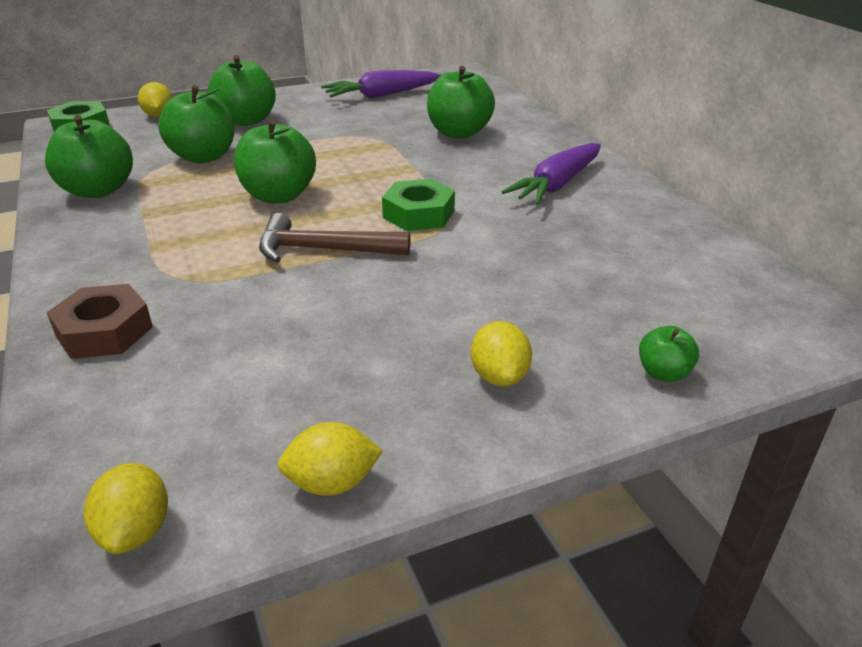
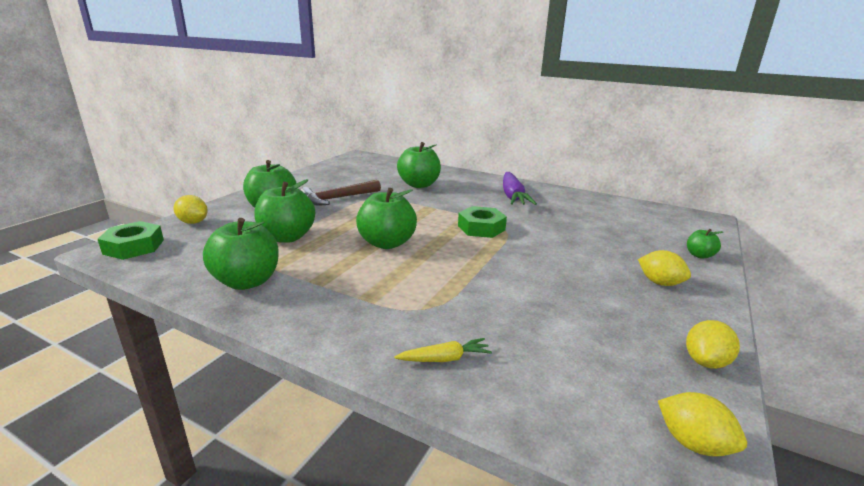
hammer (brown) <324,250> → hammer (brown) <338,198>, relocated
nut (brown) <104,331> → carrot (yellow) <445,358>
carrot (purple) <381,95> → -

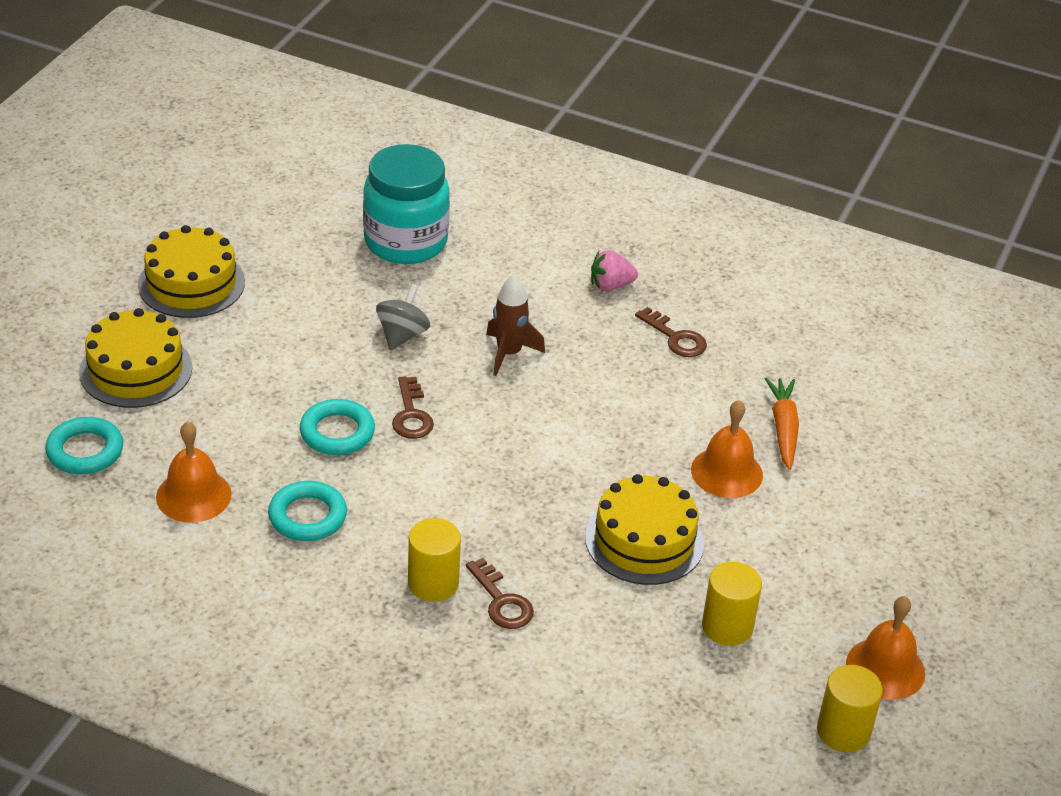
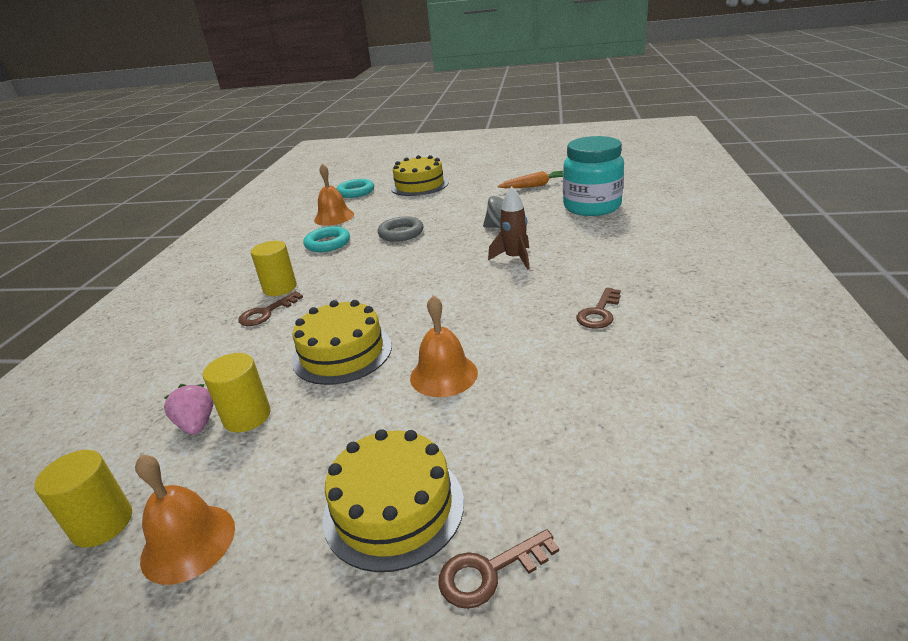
strawberry (pink) <610,286> → strawberry (pink) <197,424>, relocated
cake (yellow) <191,283> → cake (yellow) <393,508>, relocated
ring (turquoise) <337,432> → ring (grey) <401,233>
key (brown) <411,415> → key (brown) <489,572>, relocated
carrot (orange) <783,428> → carrot (orange) <534,186>, relocated

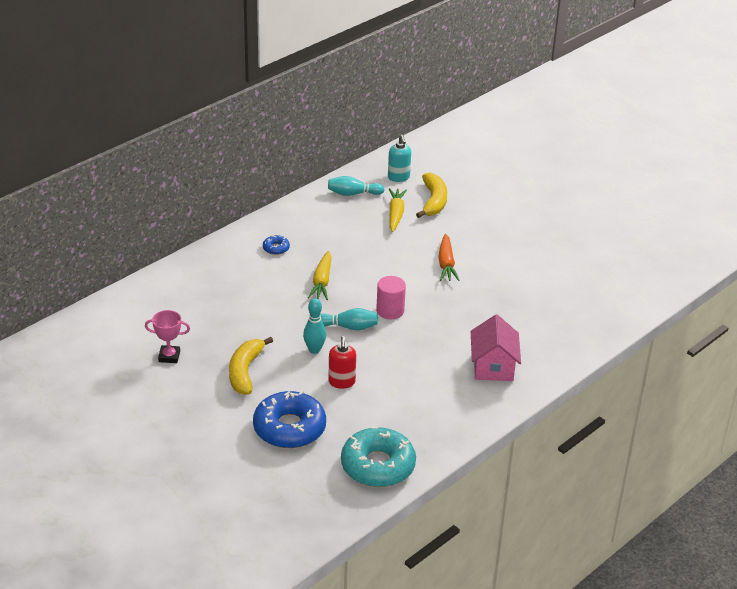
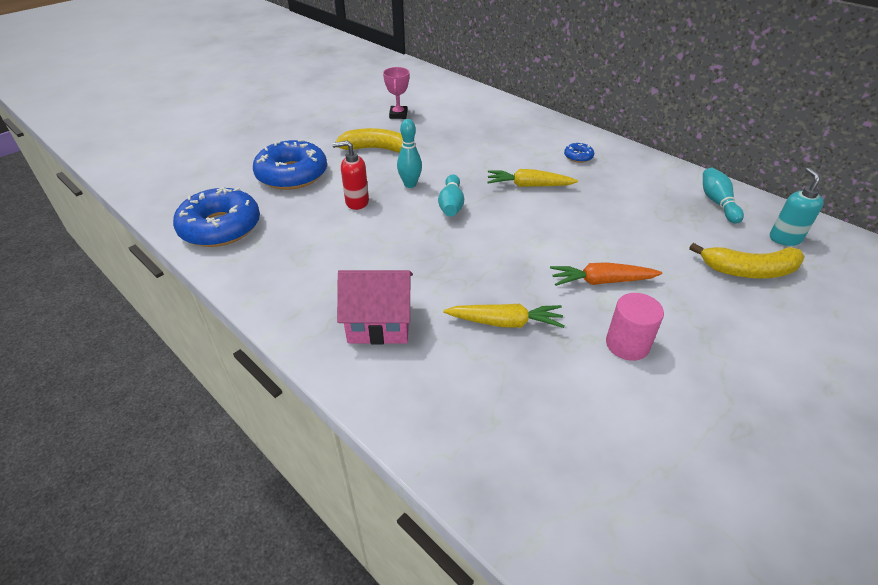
donut (turquoise) <378,465> → donut (blue) <220,227>
carrot (yellow) <395,214> → carrot (yellow) <505,322>, relocated
cylinder (pink) <390,311> → cylinder (pink) <627,344>, relocated
soap dispenser (turquoise) <398,177> → soap dispenser (turquoise) <784,238>, 105 degrees clockwise

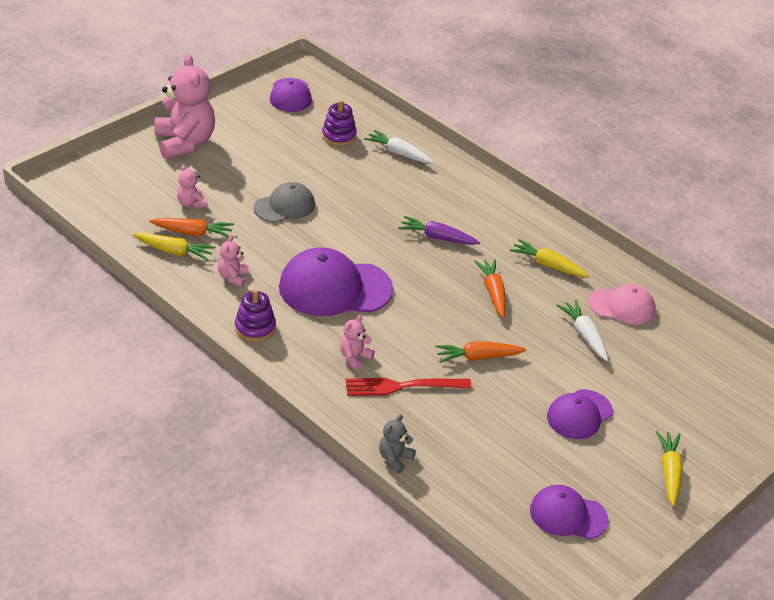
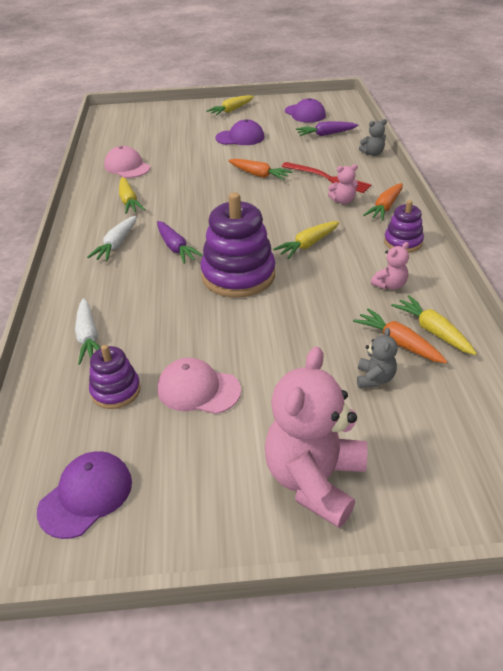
carrot (white) <584,335> → carrot (white) <116,244>, relocated
- → cap (pink) <198,389>
- → stacking toy (purple) <238,275>
cap (purple) <334,288> → carrot (yellow) <308,245>
- → carrot (purple) <325,134>
teddy bear (pink) <191,203> → teddy bear (grey) <374,378>
carrot (orange) <493,292> → carrot (orange) <385,207>, relocated
cap (grey) <285,206> → -

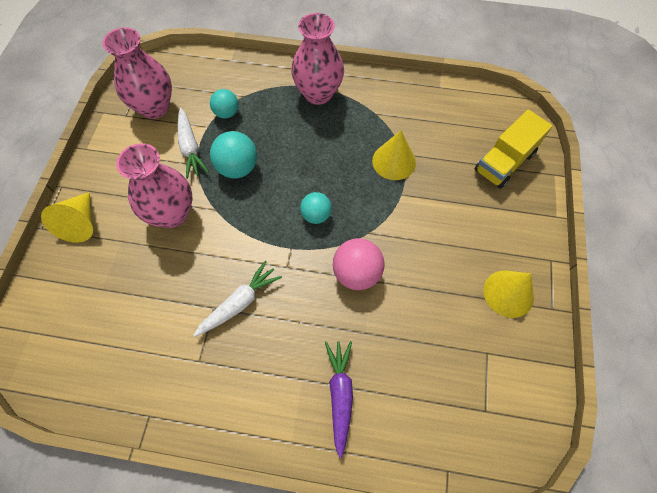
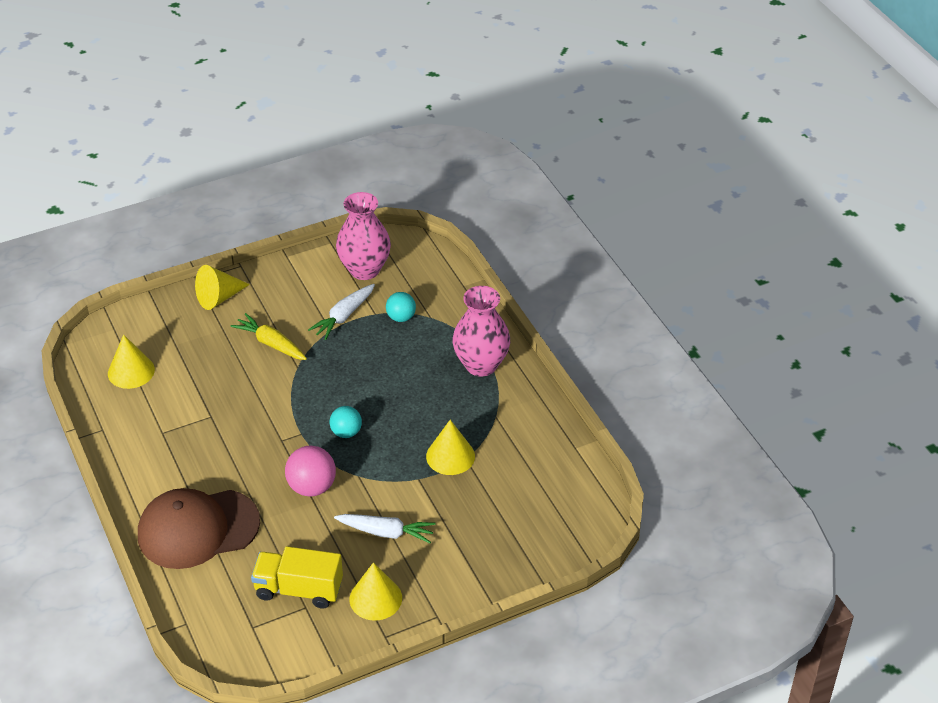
- → cone (yellow) <131,371>
carrot (purple) <340,395> → cap (brown) <198,529>
vase (pink) <172,214> → carrot (yellow) <271,344>
truck (yellow) <504,162> → truck (yellow) <299,589>, relocated
carrot (white) <239,303> → carrot (white) <385,532>, relocated
ball (turquoise) <237,168> → -

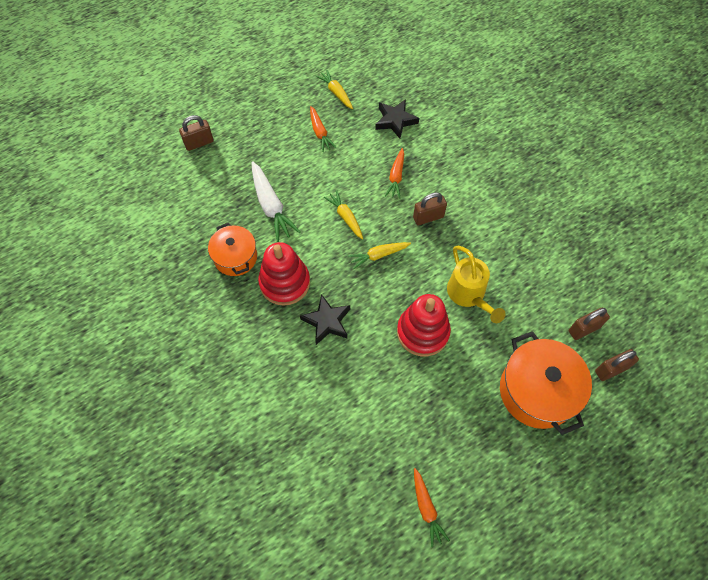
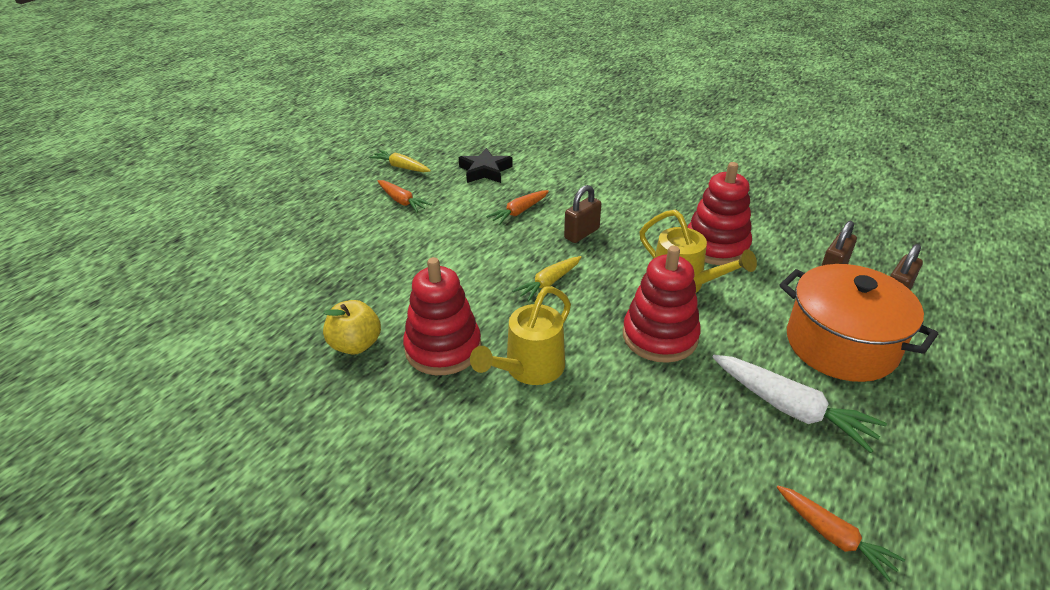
pot (orange) <235,257> → apple (yellow) <356,345>
star (black) <327,321> → watering can (yellow) <529,369>
carrot (orange) <396,177> → carrot (orange) <519,212>, 60 degrees clockwise
- → stacking toy (red) <716,246>
carrot (white) <271,206> → carrot (white) <791,409>, relocated
padlock (brown) <199,143> → -
carrot (yellow) <345,217> → -

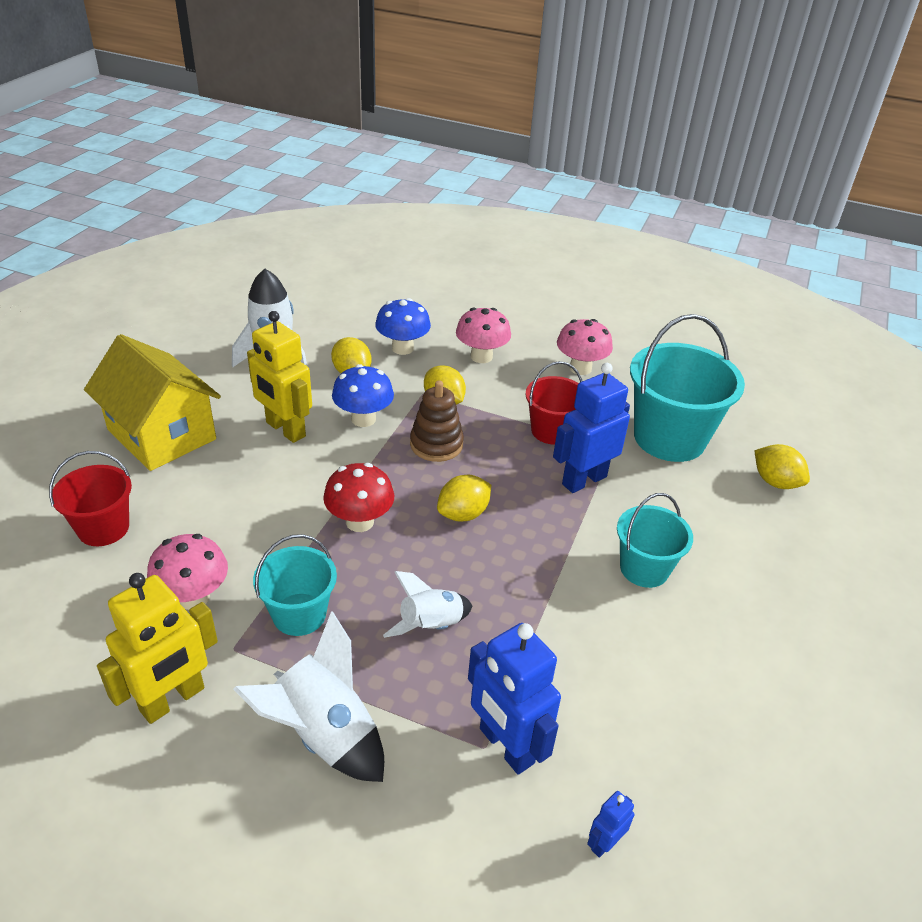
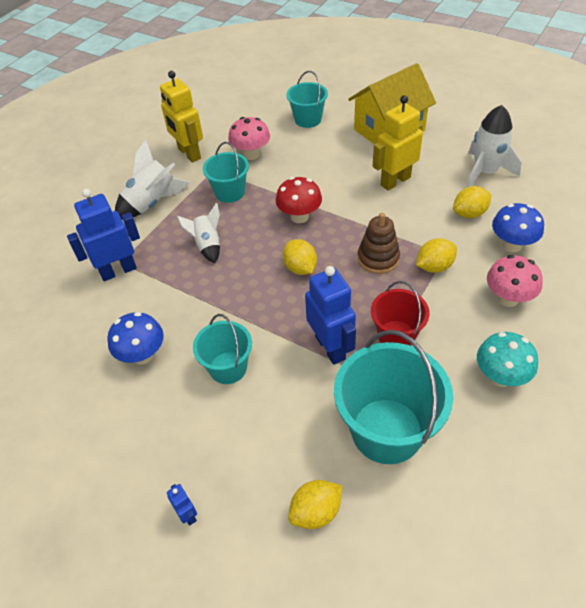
mushroom (blue) <363,419> → mushroom (blue) <142,355>, relocated
robot (blue) <604,843> → robot (blue) <188,514>, relocated
bucket (red) <103,528> → bucket (turquoise) <308,119>
mushroom (pink) <580,368> → mushroom (turquoise) <500,376>

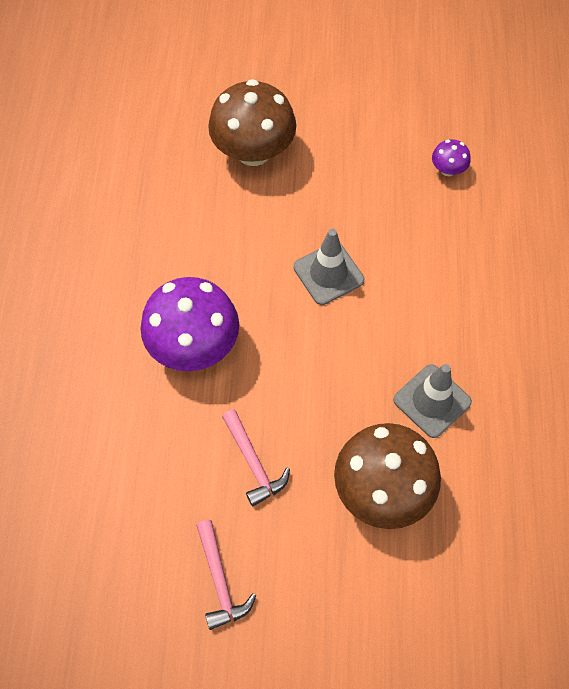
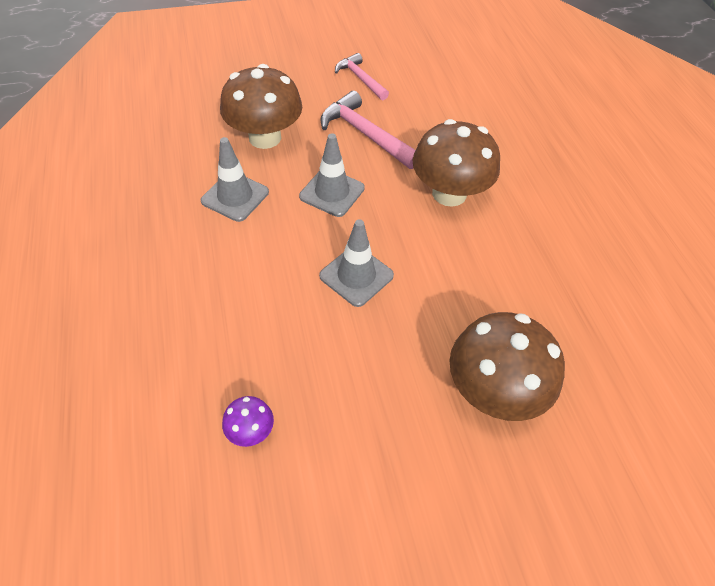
- → traffic cone (grey) <332,192>
hammer (pink) <253,463> → hammer (pink) <365,134>, x1.52
mushroom (purple) <194,345> → mushroom (brown) <449,193>

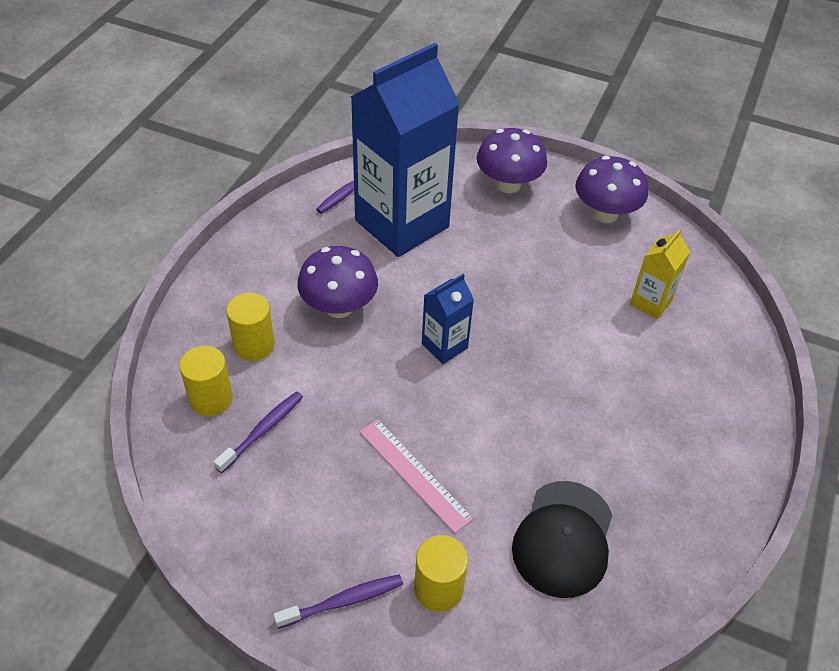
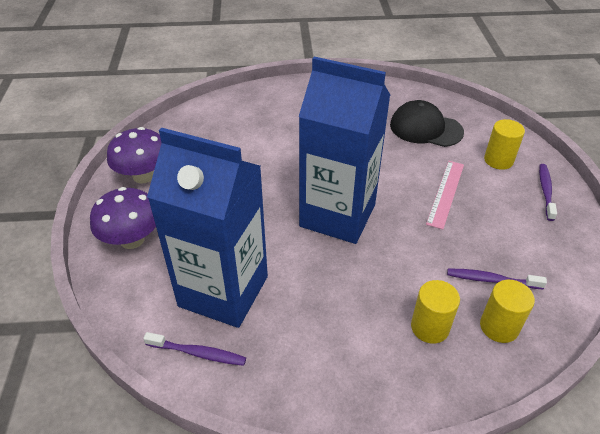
carton (blue) <444,346> → carton (blue) <337,215>, x2.27
cap (black) <563,539> → cap (black) <425,128>, 150 degrees counterclockwise
toothbrush (purple) <342,601> → toothbrush (purple) <545,191>, 60 degrees clockwise
mushroom (purple) <339,307> → -
carton (yellow) <650,303> → -

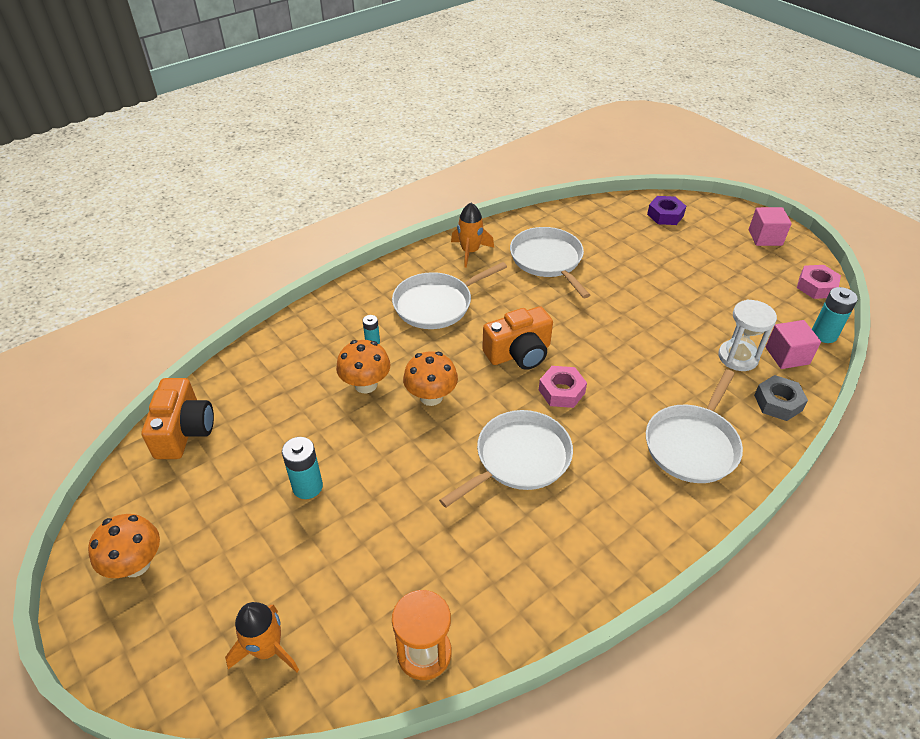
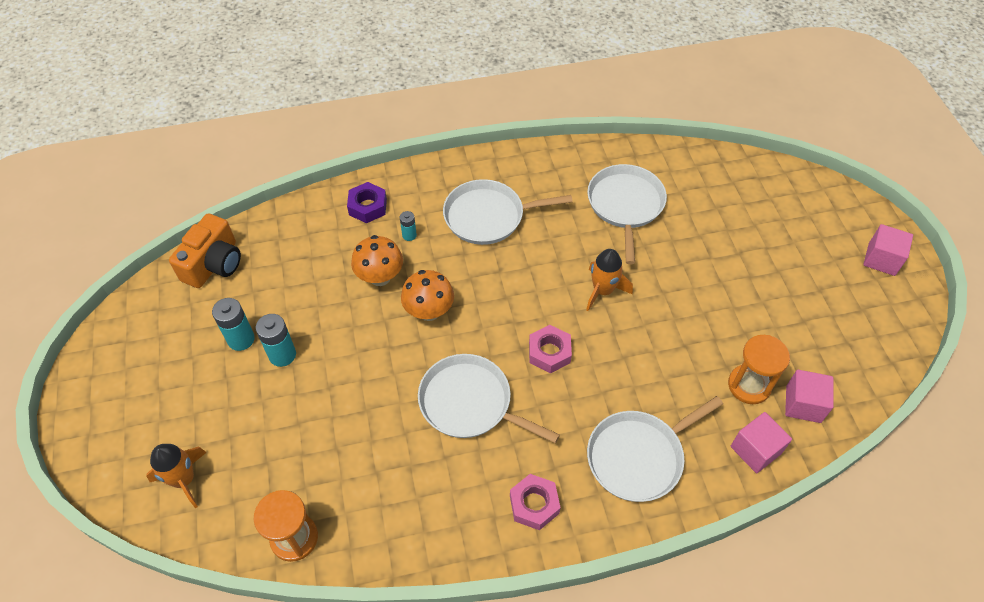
battery (turquoise) <824,334> → battery (turquoise) <241,339>, relocated
nut (purple) <665,215> → nut (purple) <368,207>, relocated
pan (white) <519,458> → pan (white) <470,403>, 135 degrees counterclockwise
nut (pink) <816,286> → nut (pink) <534,504>, relocated
rocket (orange) <470,251> → rocket (orange) <603,290>, relocated
hourglass (white) <738,357> → hourglass (orange) <749,385>
nut (grey) <778,403> → cube (pink) <755,450>
mushroom (orange) <136,564> → -
camera (orange) <519,353> → -

